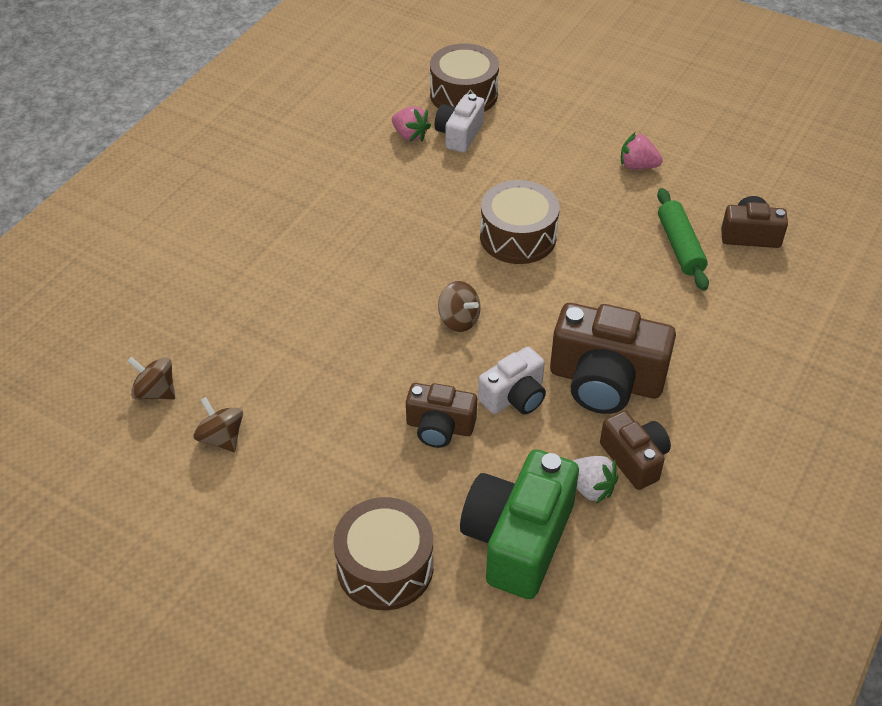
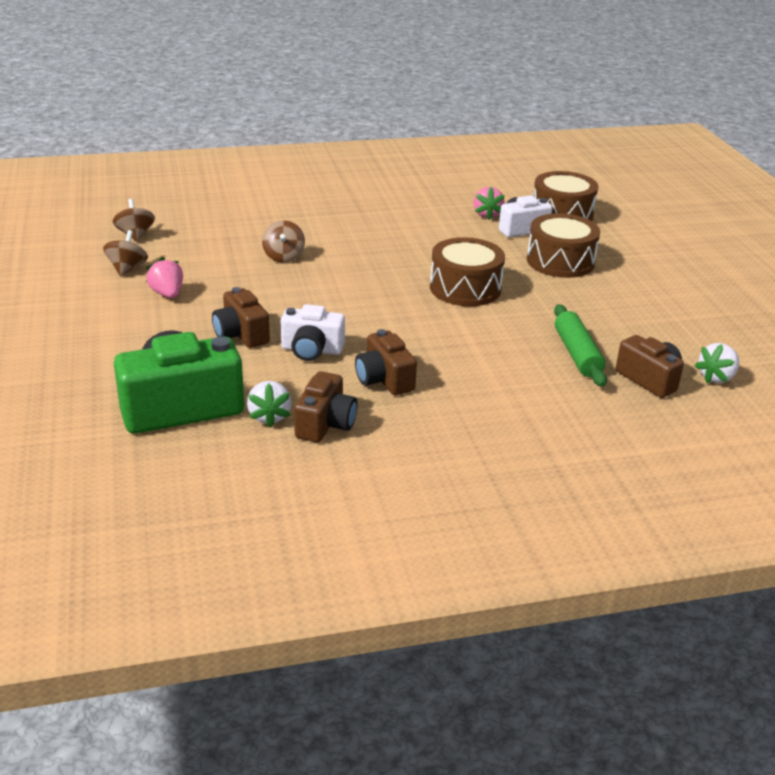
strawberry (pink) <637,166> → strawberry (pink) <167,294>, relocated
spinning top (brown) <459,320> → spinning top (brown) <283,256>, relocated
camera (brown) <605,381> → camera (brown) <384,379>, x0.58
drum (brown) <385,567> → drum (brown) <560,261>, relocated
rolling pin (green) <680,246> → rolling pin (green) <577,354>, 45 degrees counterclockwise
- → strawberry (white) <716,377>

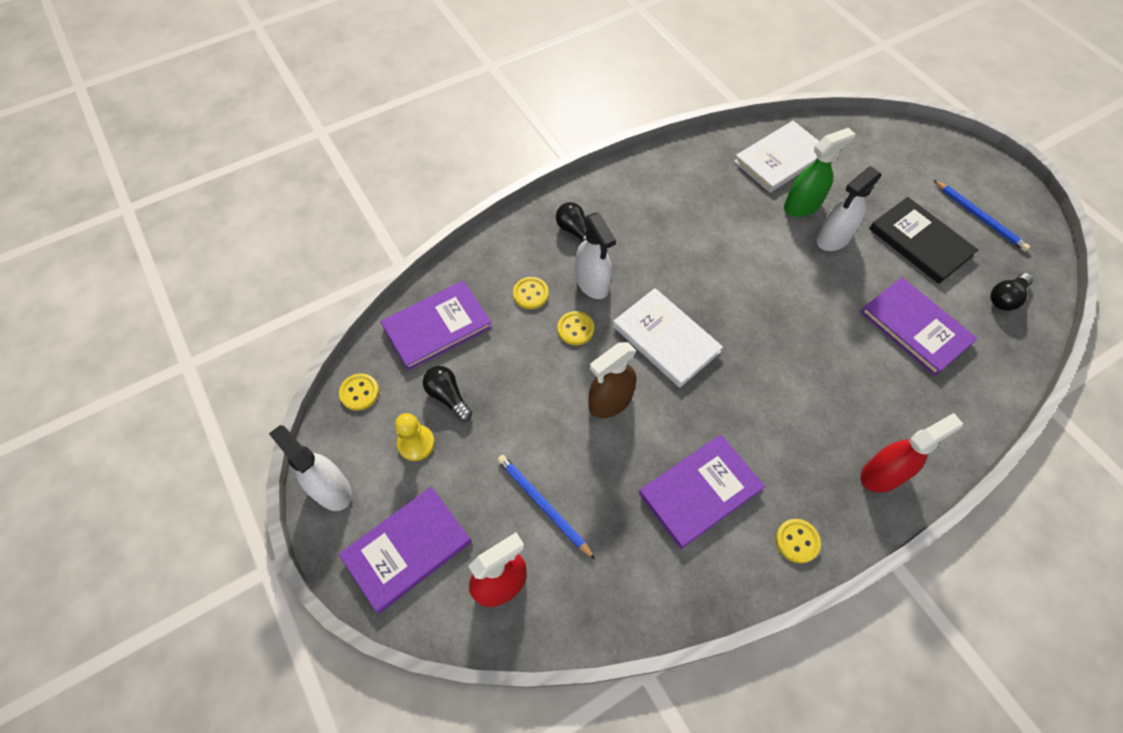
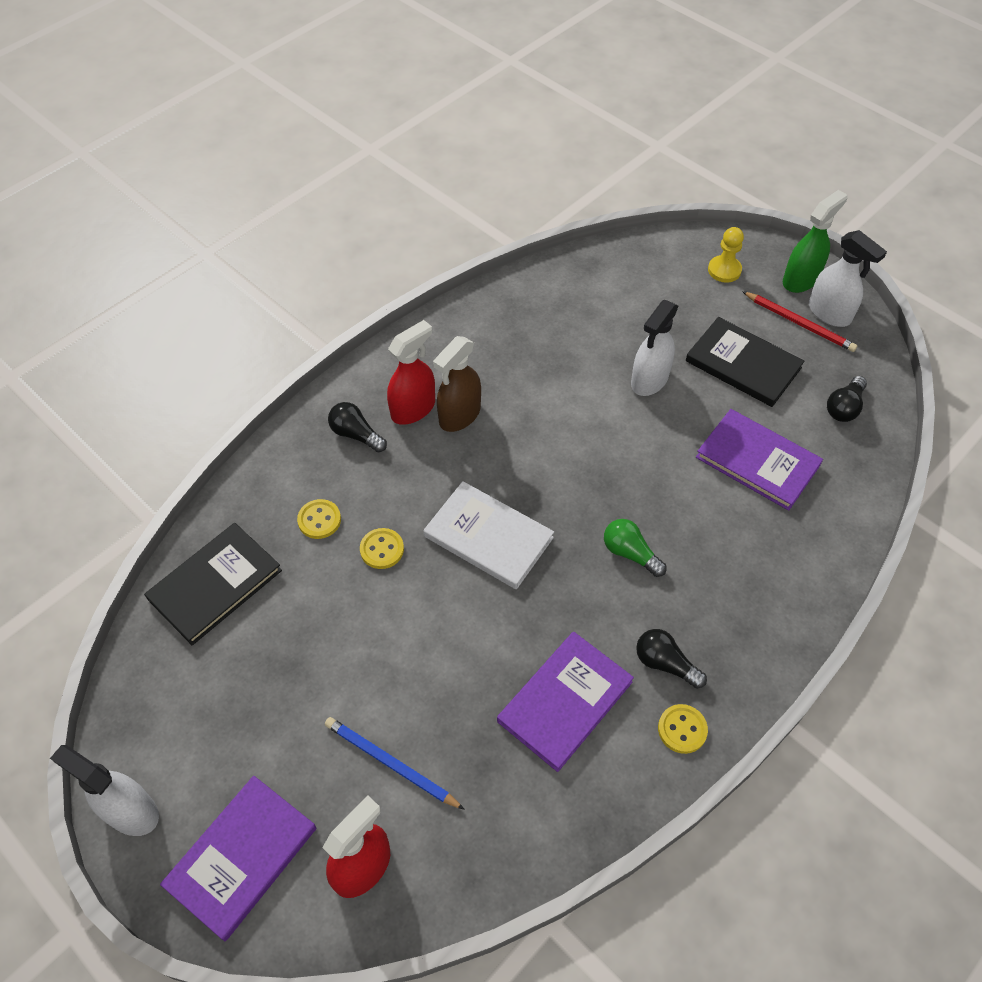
book (purple) <437,326> → book (black) <215,585>
spray bottle (red) <883,474> → spray bottle (red) <413,409>, relocated
spray bottle (brown) <610,401> → spray bottle (brown) <459,415>, relocated
- → light bulb (green) <630,553>
light bulb (black) <448,396> → light bulb (black) <665,663>, relocated
pawn (yellow) <416,443> → pawn (yellow) <724,270>, relocated
pencil (blue) <979,217> → pencil (red) <799,323>
spray bottle (green) <802,206> → spray bottle (green) <800,279>, relocated
spray bottle (white) <592,283> → spray bottle (white) <829,313>, relocated
button (yellow) <359,392> → -
book (white) <780,159> → -

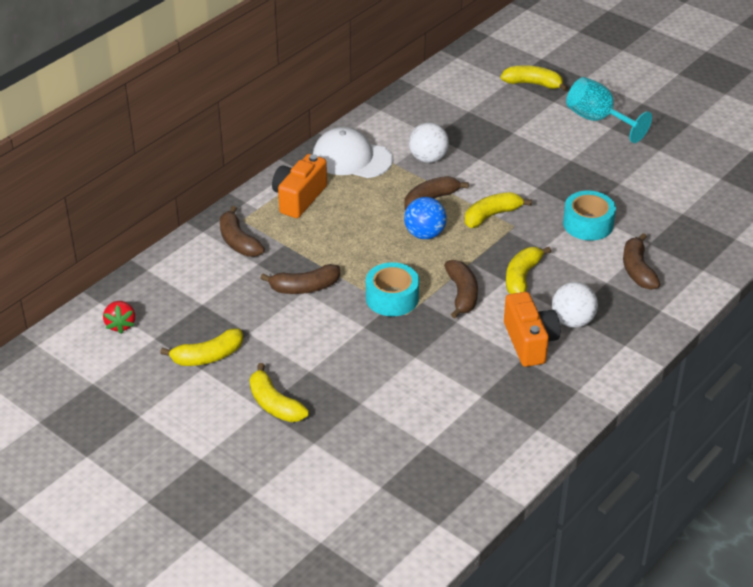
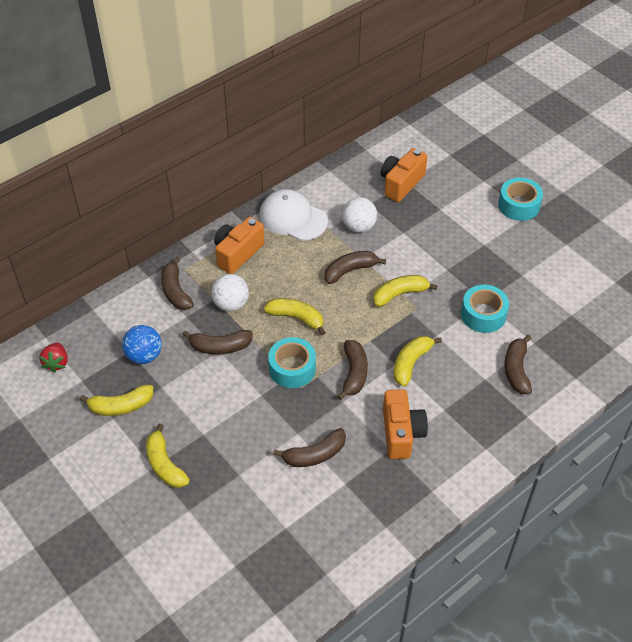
ball (blue) <424,234> → ball (blue) <144,355>, relocated
ball (white) <572,321> → ball (white) <231,304>, relocated
banana (yellow) <533,84> → banana (yellow) <296,318>, relocated
- → banana (brown) <315,455>
- → camera (orange) <401,183>
goblet (turquoise) <598,120> → tape (turquoise) <518,205>

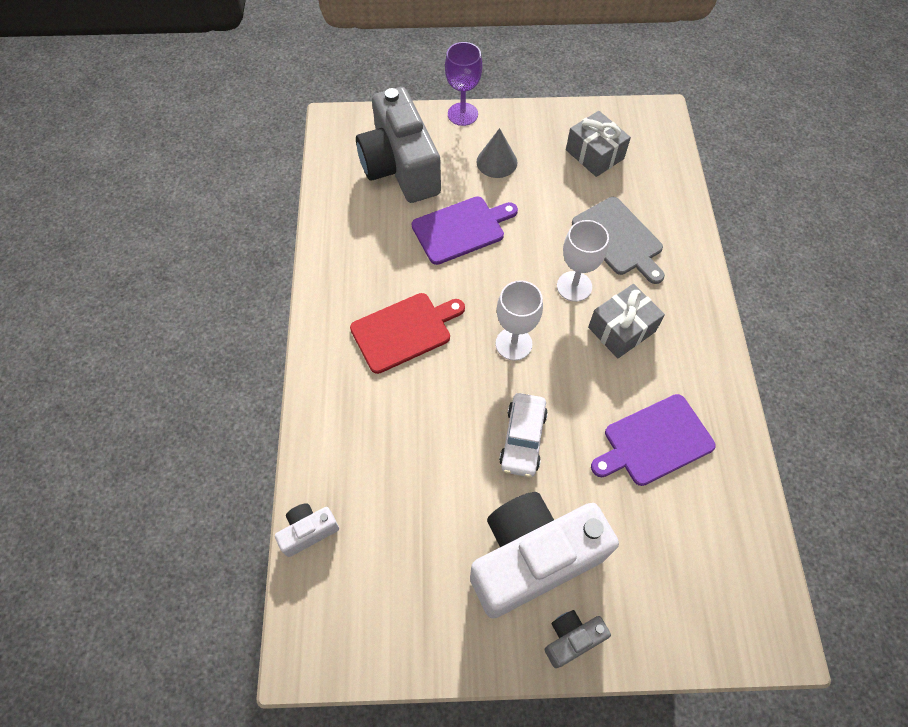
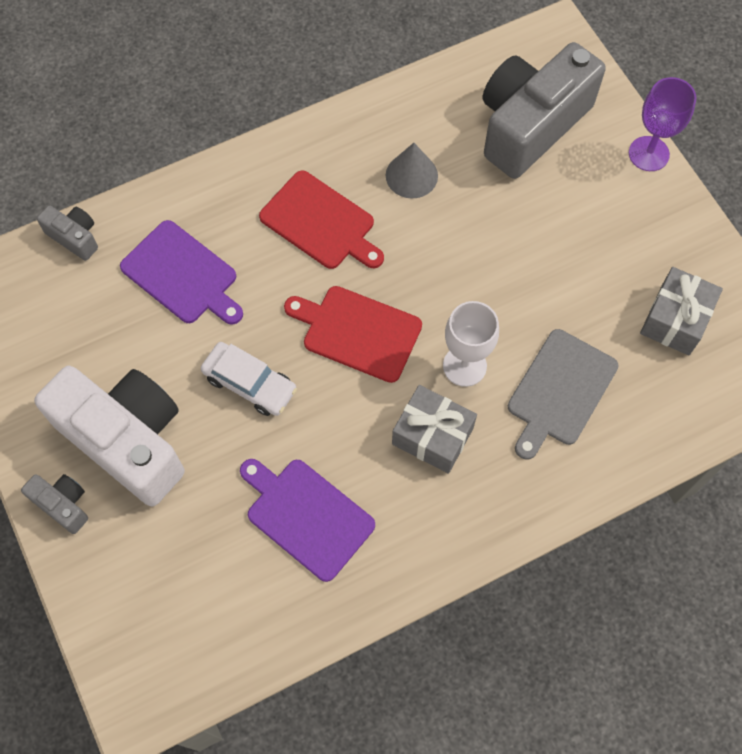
camera (white) <308,531> → camera (grey) <74,237>
cutting board (purple) <461,229> → cutting board (purple) <182,275>, relocated
car (white) <522,438> → car (white) <250,383>, 135 degrees counterclockwise
goblet (white) <513,344> → cutting board (red) <357,332>
cone (grey) <496,162> → cone (grey) <411,175>, relocated

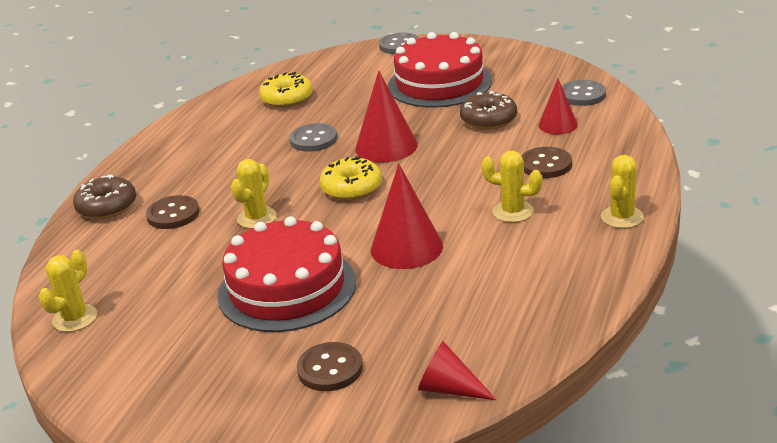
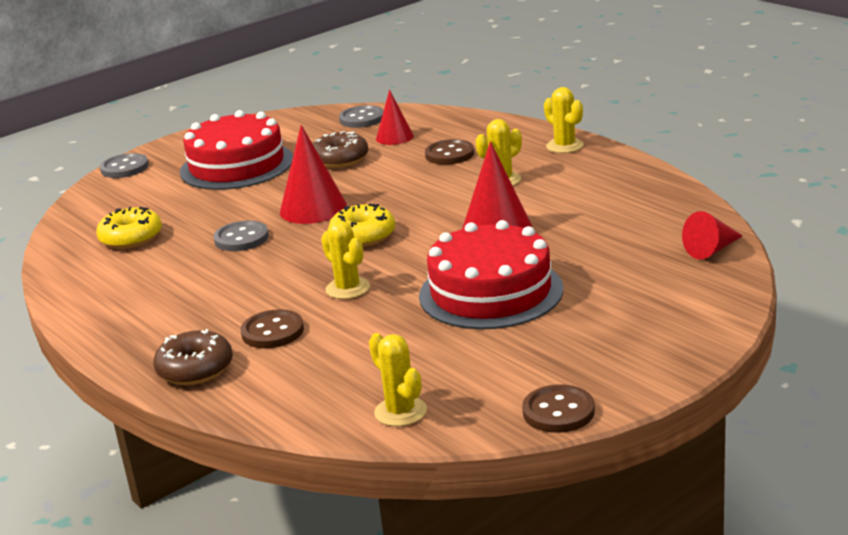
button (brown) <330,369> → button (brown) <558,411>, relocated

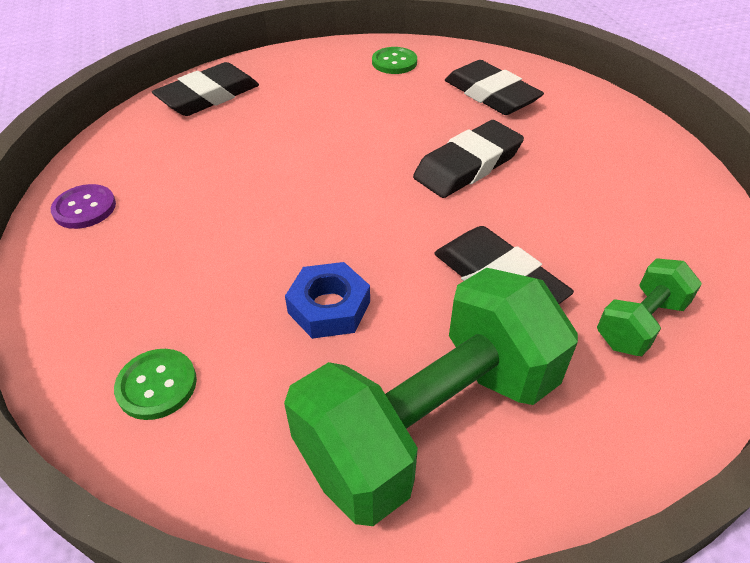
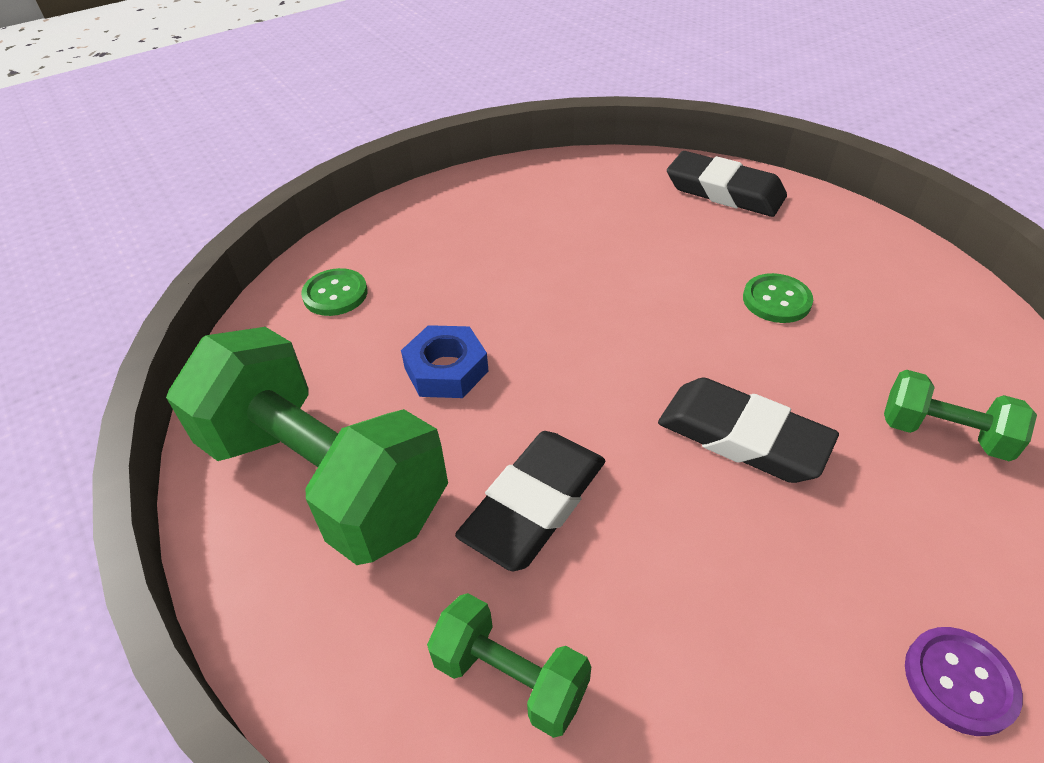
button (green) <394,62> → button (green) <776,300>, relocated
eraser (black) <491,94> → dumbbell (green) <943,434>
button (purple) <84,208> → button (purple) <959,681>, relocated

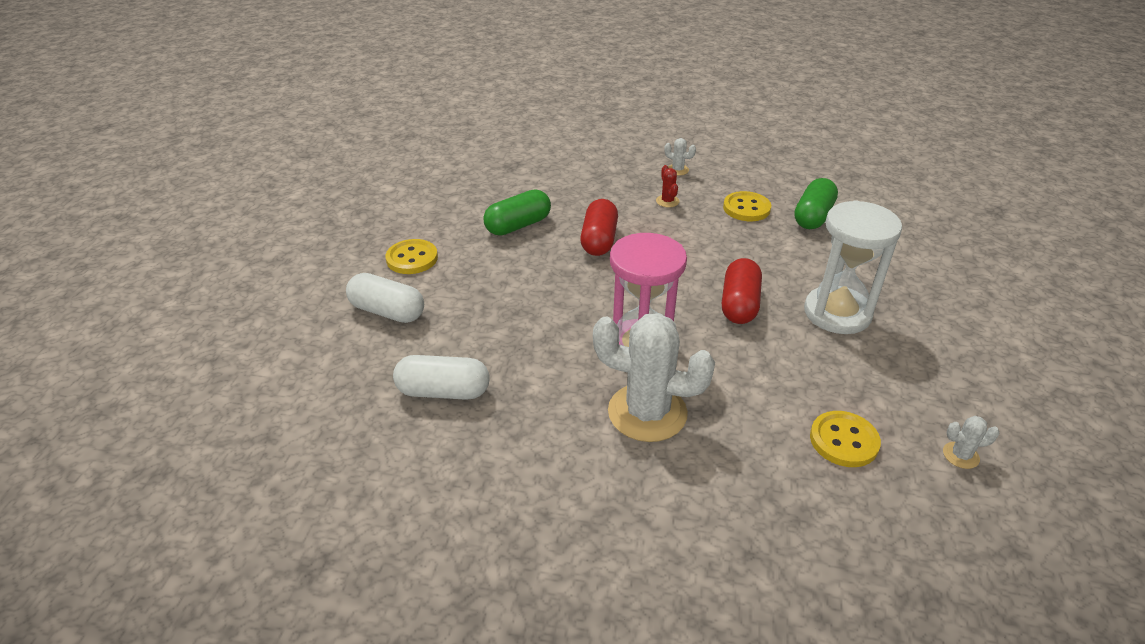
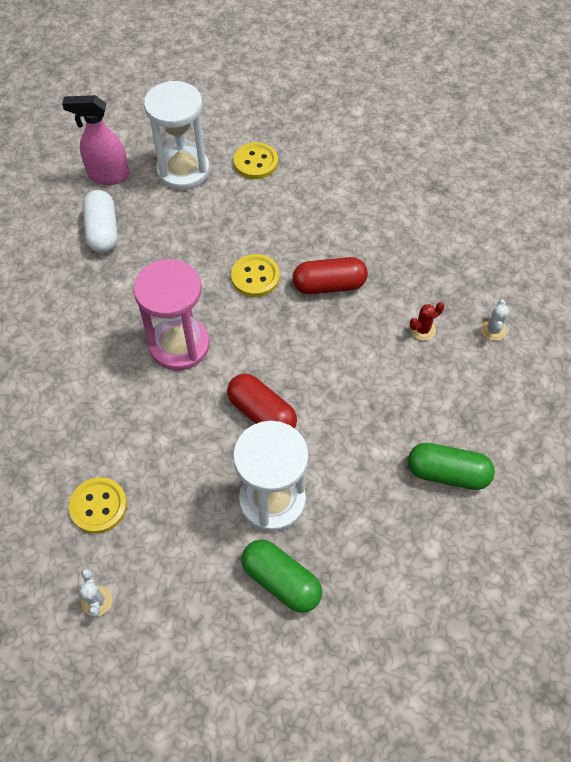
- → spray bottle (pink) <108,175>
capsule (white) <387,311> → hourglass (white) <183,170>
capsule (red) <739,304> → capsule (red) <262,413>, 45 degrees clockwise
button (yellow) <746,208> → button (yellow) <255,277>, relocated
capsule (green) <518,225> → capsule (green) <281,581>, relocated
cactus (white) <647,413> → -

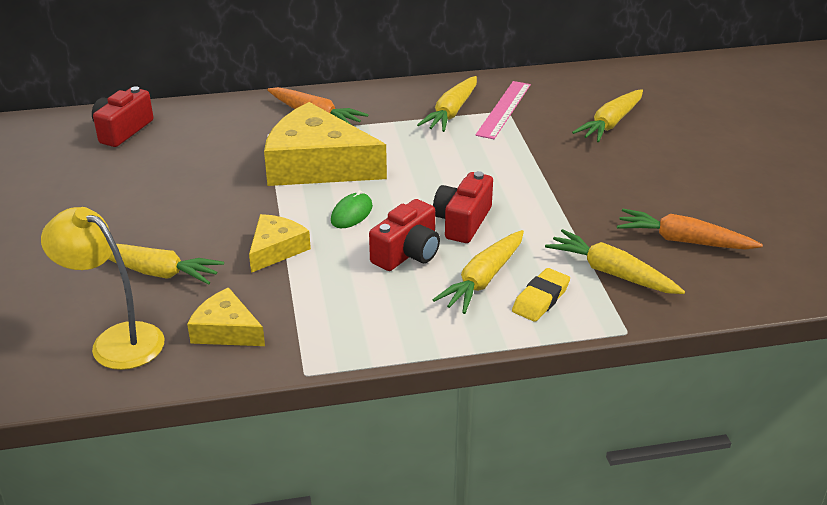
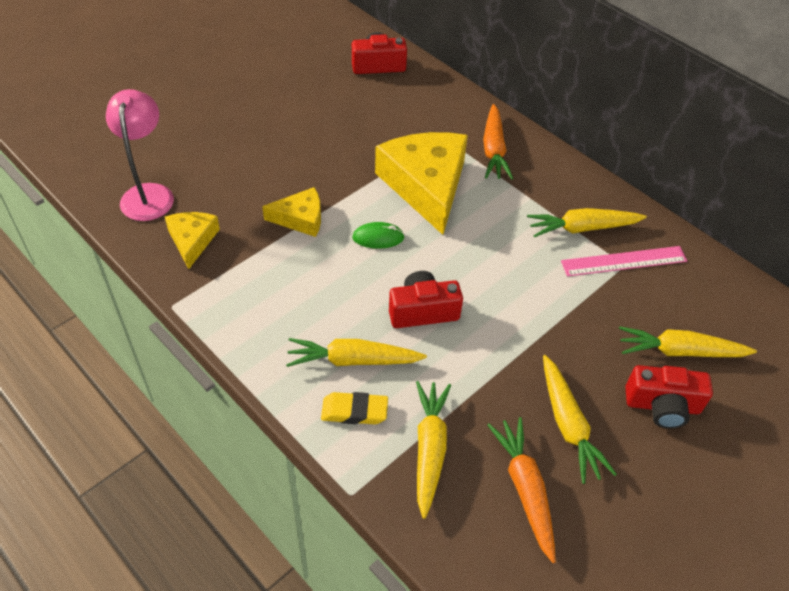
lamp (yellow) <116,340> → lamp (pink) <148,193>
carrot (yellow) <155,272> → carrot (yellow) <568,425>, relocated
camera (red) <407,253> → camera (red) <662,406>, relocated

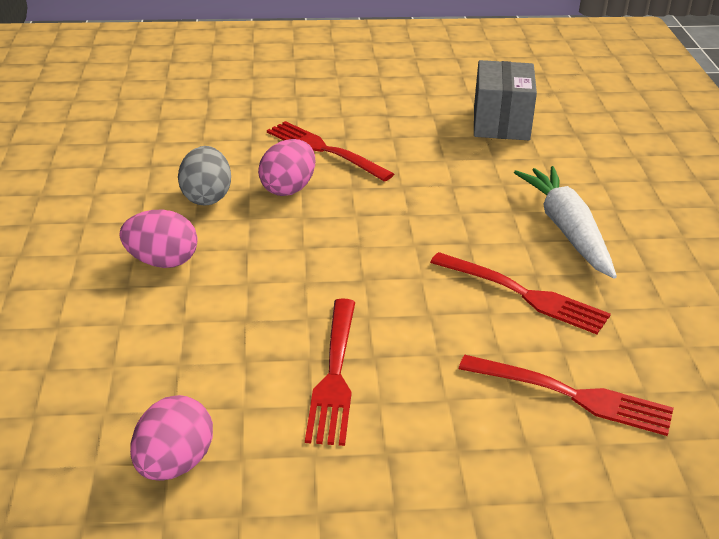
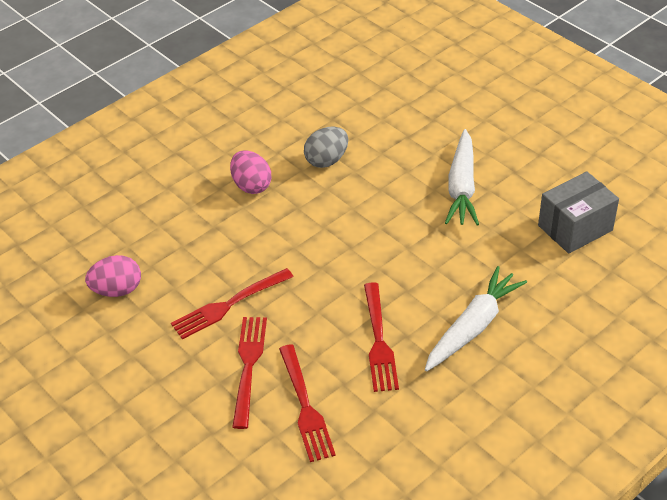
fork (red) <324,150> → fork (red) <248,366>, relocated
- → carrot (white) <462,187>
egg (pink) <288,189> → -

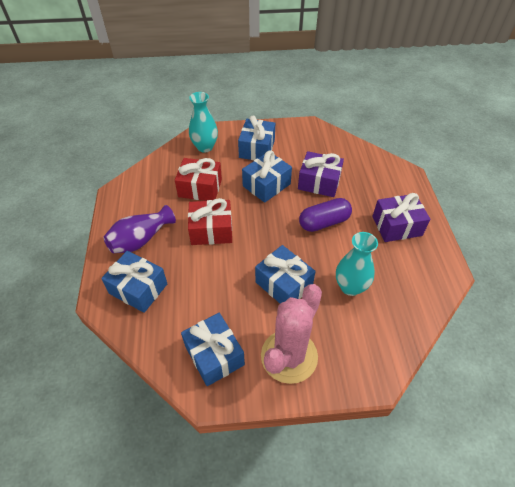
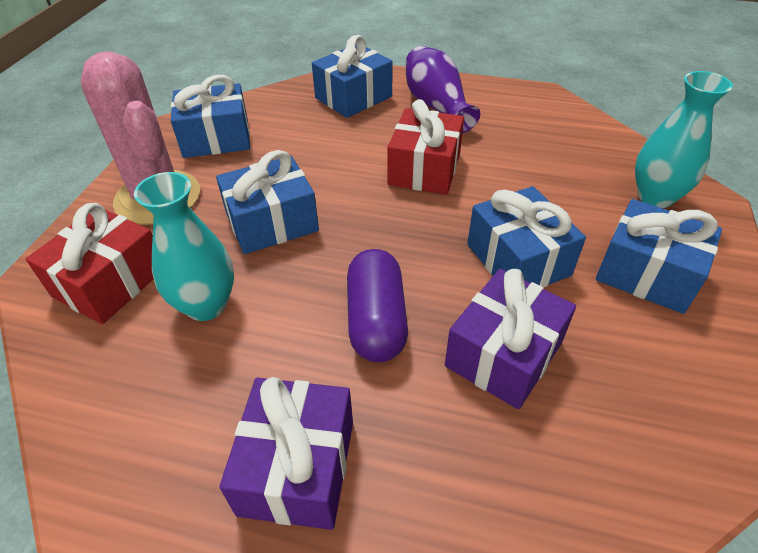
gift (red) <200,188> → gift (red) <110,282>, relocated

